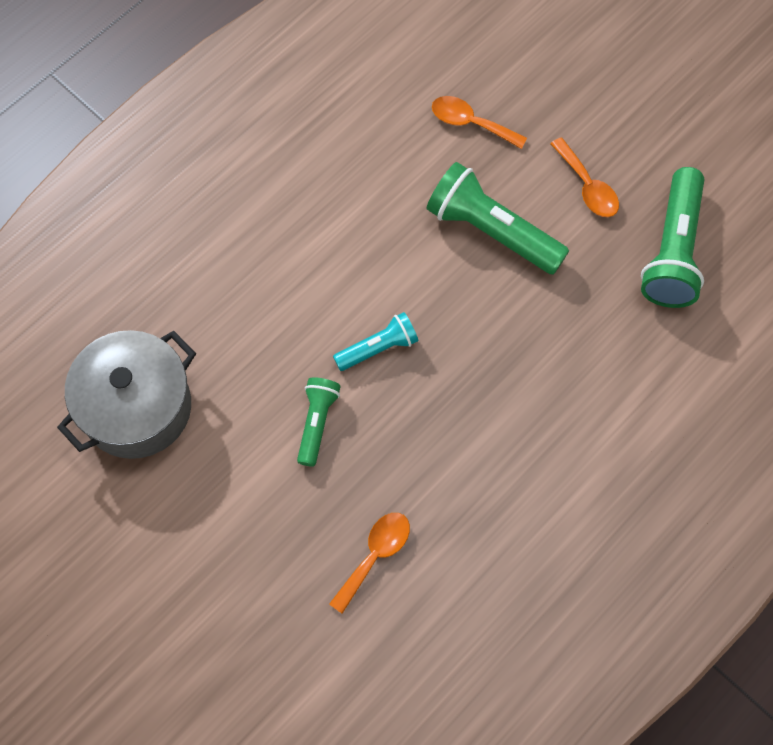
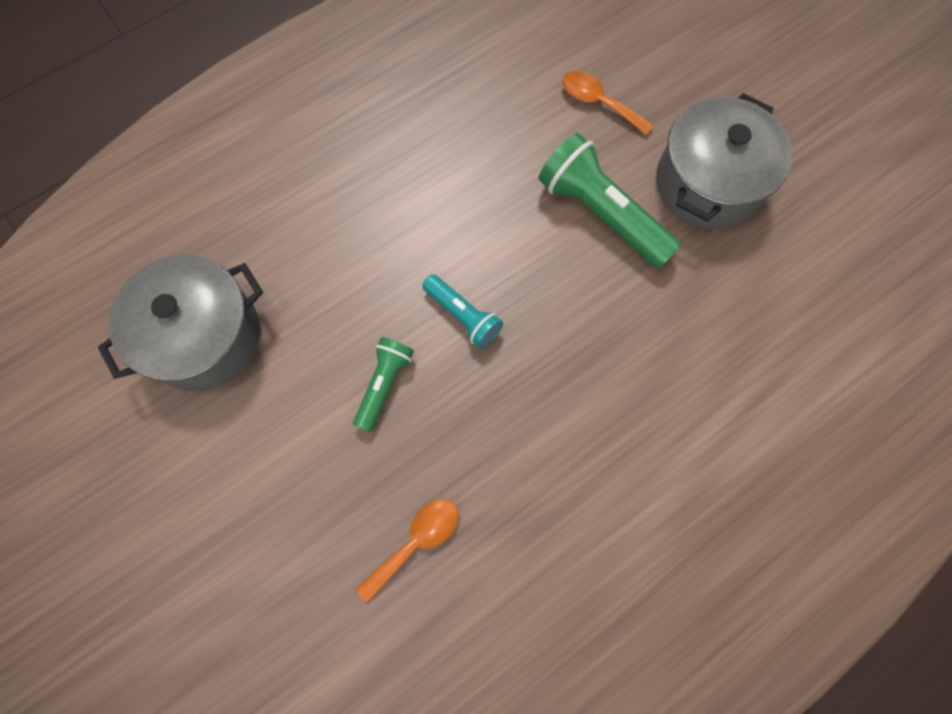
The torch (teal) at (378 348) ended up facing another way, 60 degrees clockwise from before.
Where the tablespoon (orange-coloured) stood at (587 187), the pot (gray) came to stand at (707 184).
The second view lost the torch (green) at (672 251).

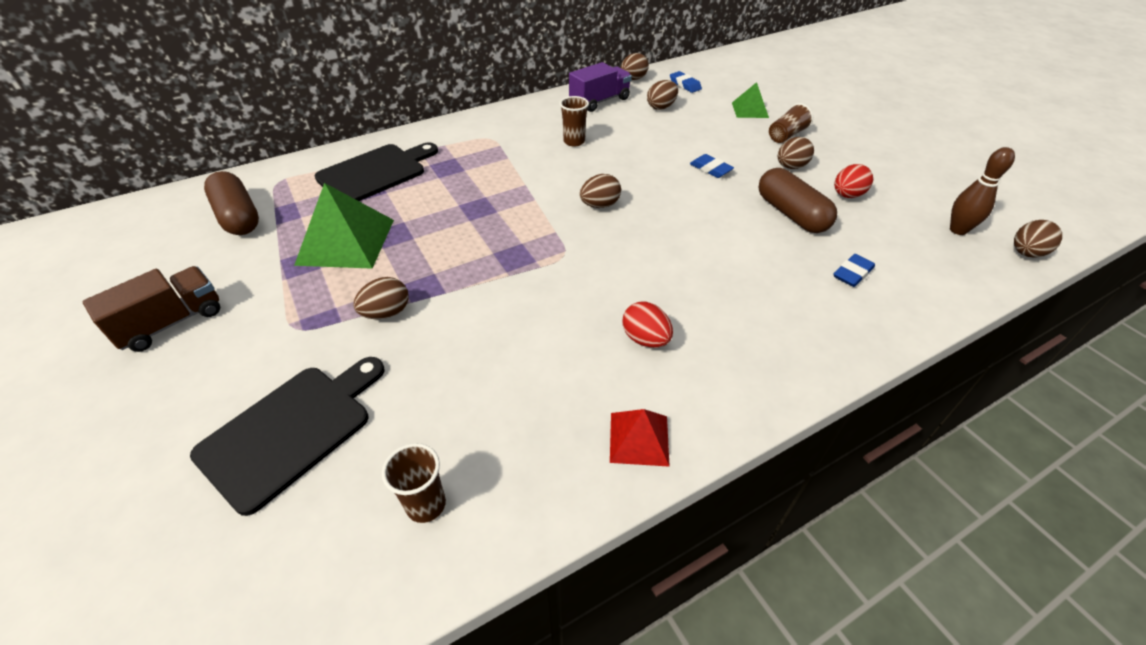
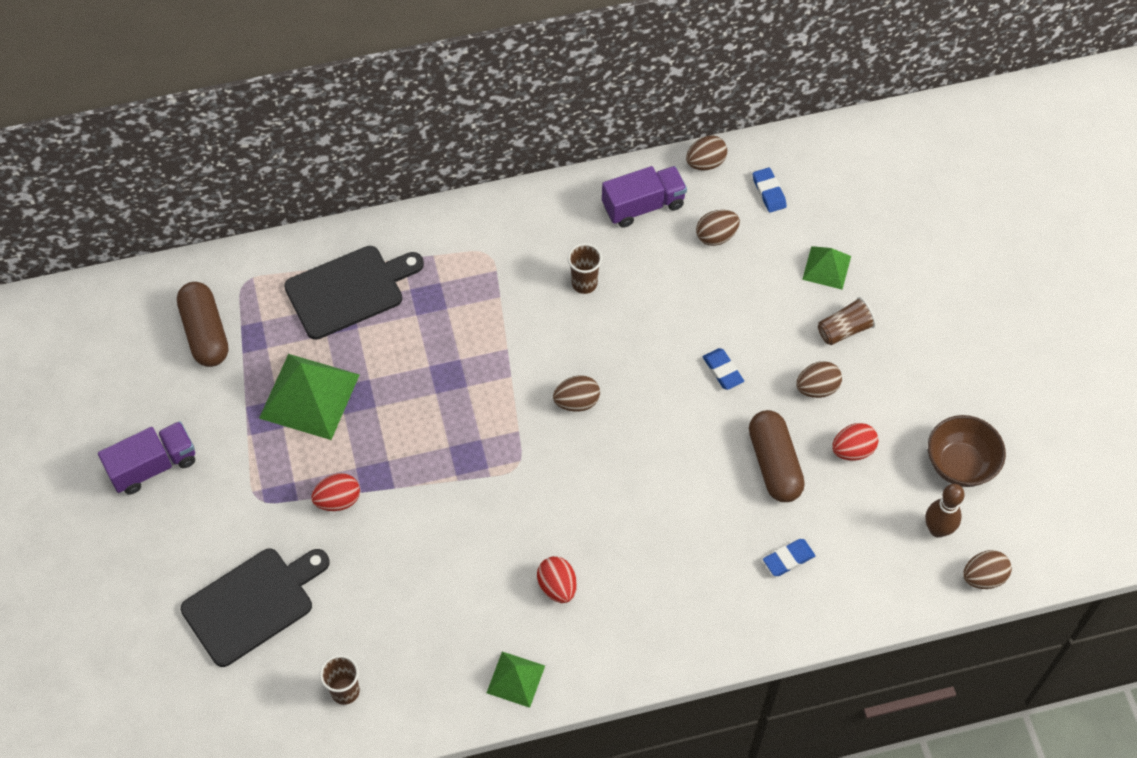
What was the truck (dark brown) at (171 323) turned into the truck (purple) at (153 466).
What was the toy egg (dark brown) at (386 313) turned into the toy egg (red) at (338 500).
What was the pyramid shape (red) at (639 438) turned into the pyramid shape (green) at (516 679).
The second view gained the deep dish (dark brown) at (960 464).

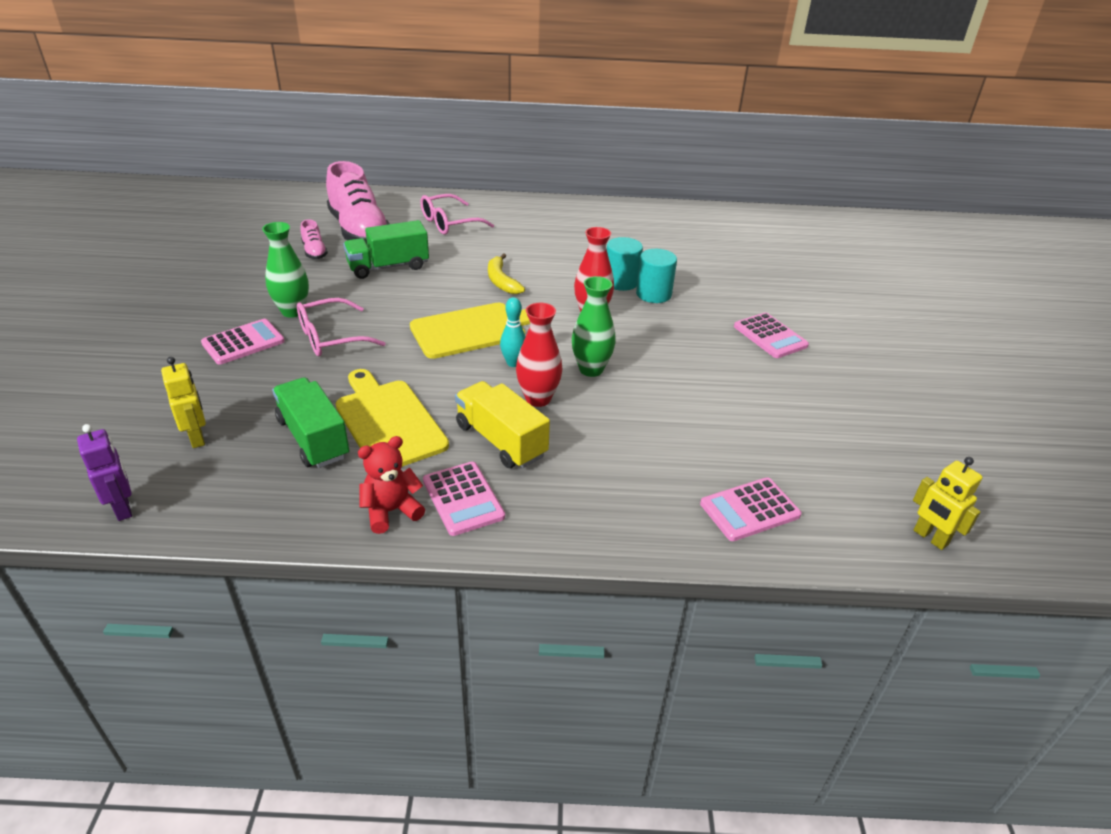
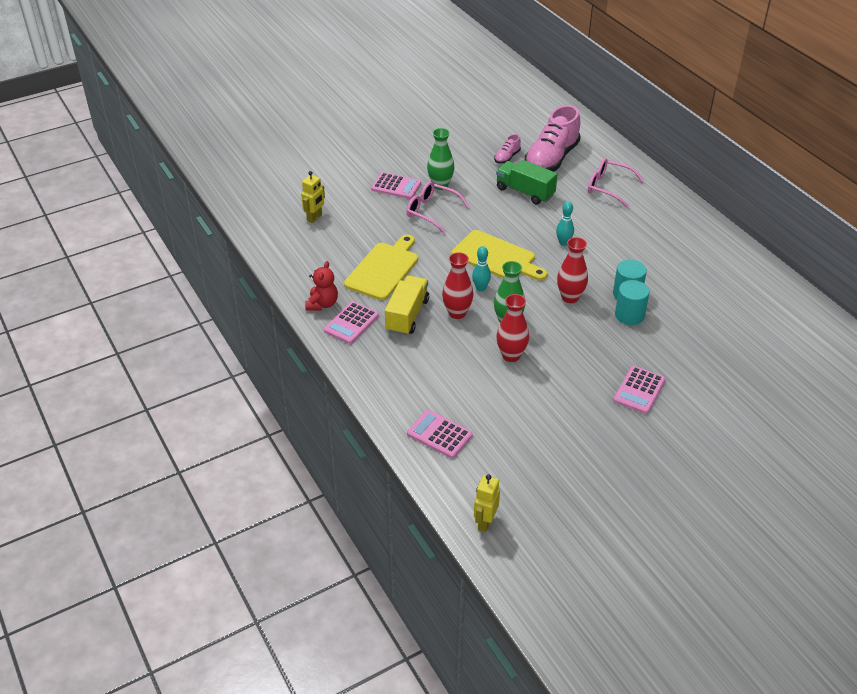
The stuffed bear (red) at (391 511) ended up facing another way, 75 degrees clockwise from before.
The second view gained the vase (red) at (511 355).
Where the banana fruit (yellow) stood at (501 281), the tenpin (teal) came to stand at (563 243).
The second view lost the toy robot (purple) at (123 508).
The second view lost the truck (green) at (313 438).

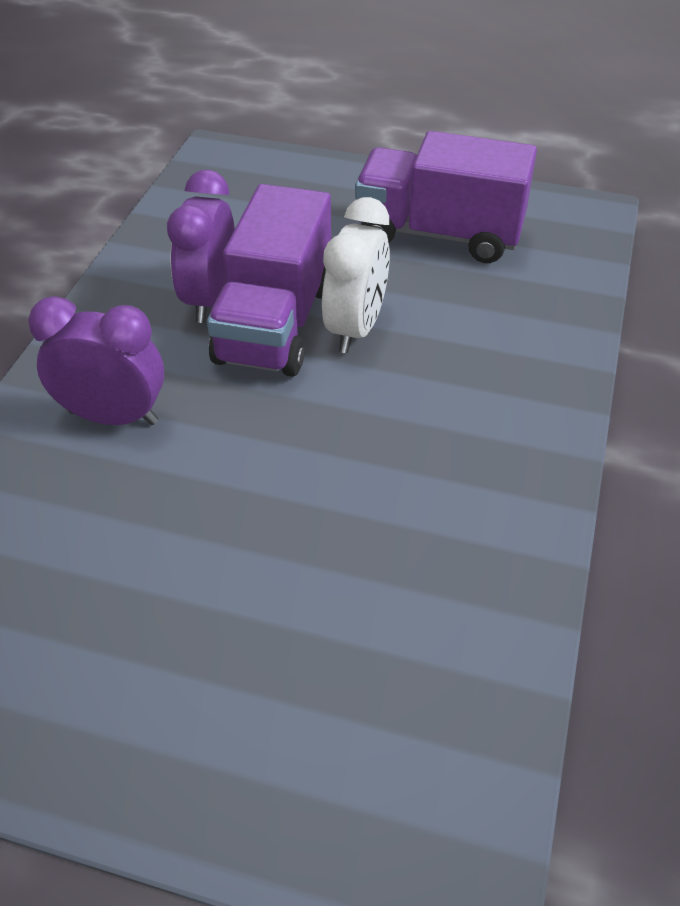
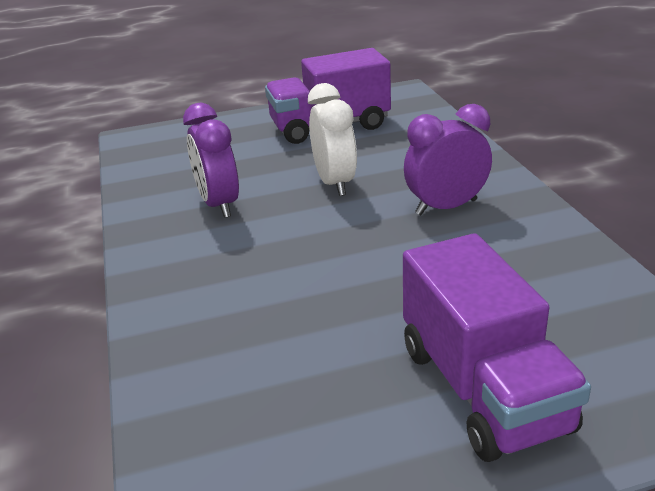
The truck (purple) ended up elsewhere, having gone from (275 324) to (483 388).
The clock (purple) ended up elsewhere, having gone from (113 417) to (446 207).

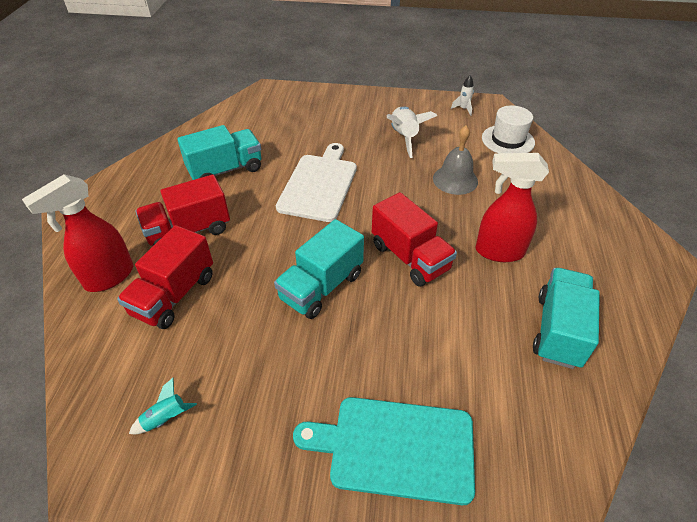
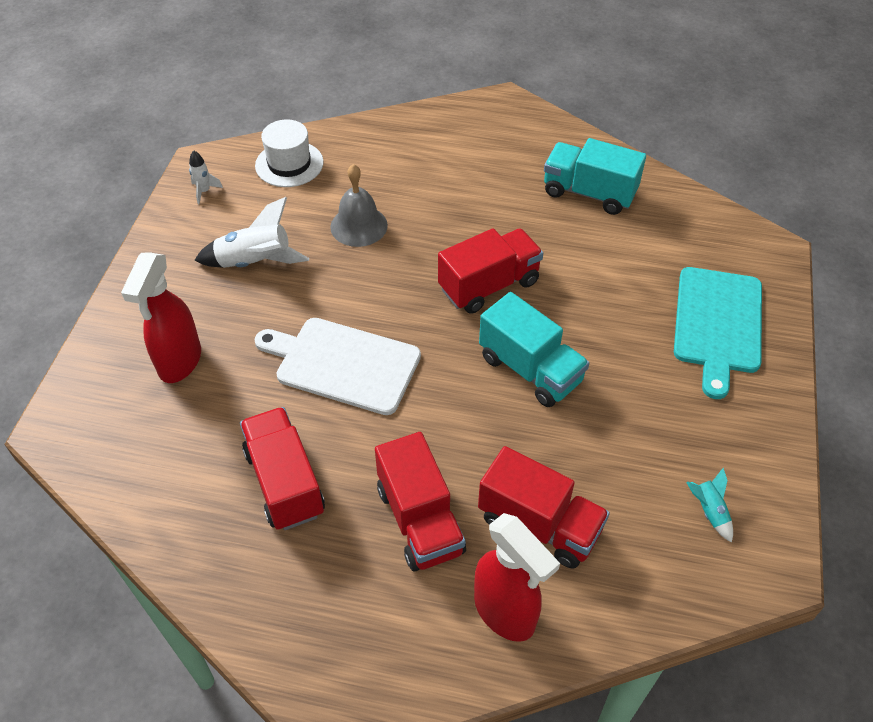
The spray bottle (red) ended up elsewhere, having gone from (498 252) to (179 362).
What was the truck (teal) at (225 170) turned into the truck (red) at (284 482).

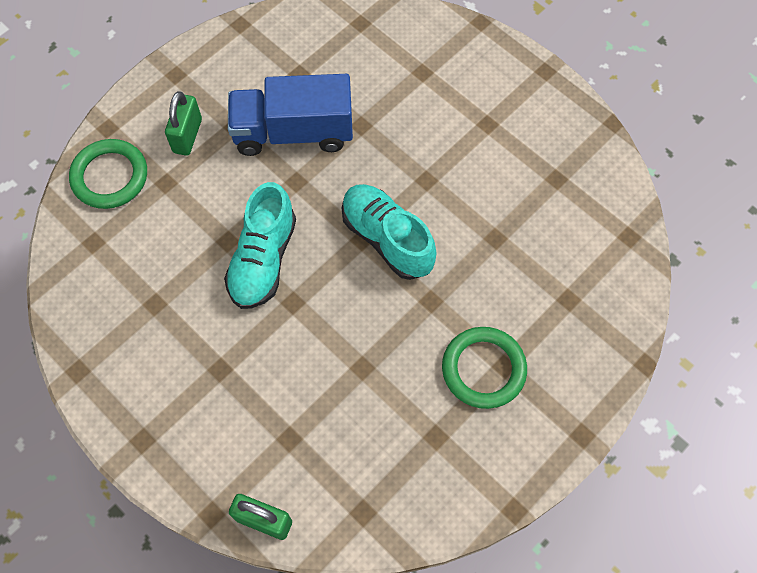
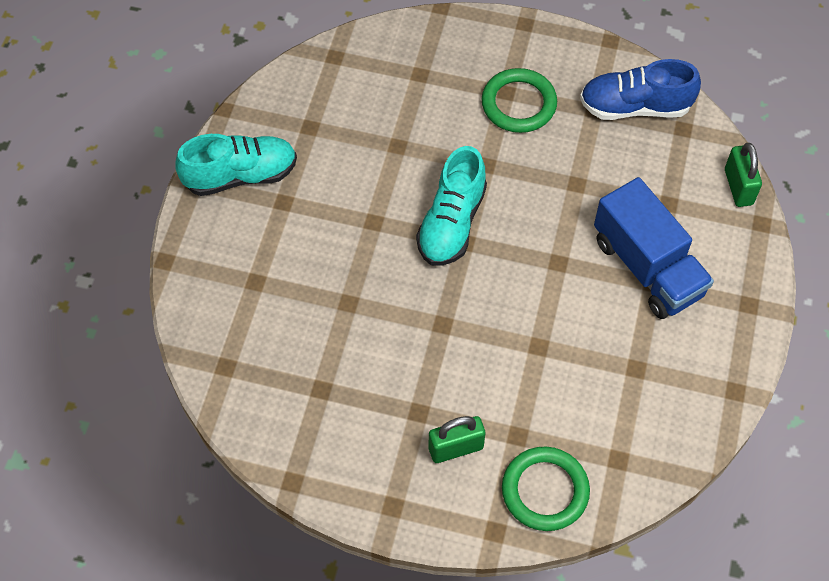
The shoe (teal) ended up elsewhere, having gone from (263 259) to (240 175).
The second view gained the shoe (royal blue) at (635 106).
The truck (royal blue) ended up elsewhere, having gone from (293 132) to (647 267).

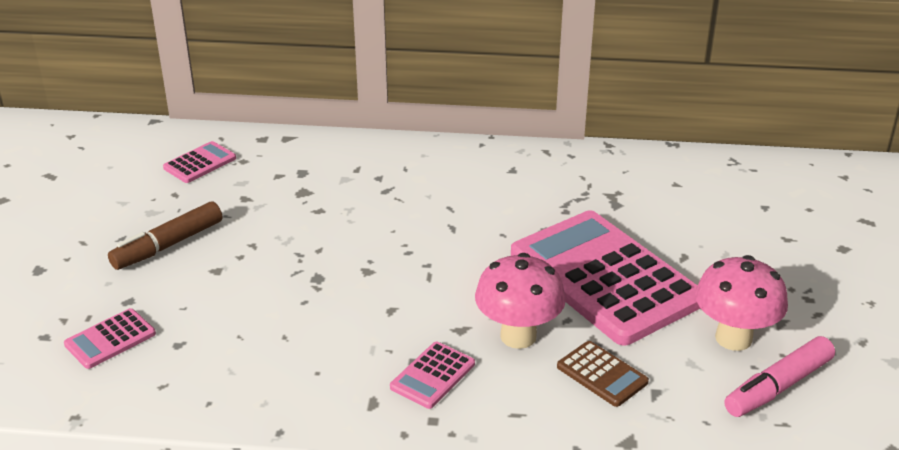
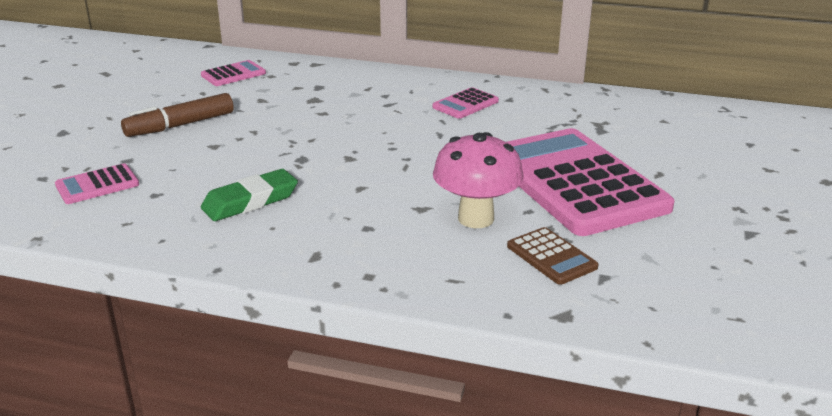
The second view gained the gum eraser (green) at (250 201).
The pocket calculator (pink) ended up elsewhere, having gone from (432 375) to (465 104).
The second view lost the fungus (pink) at (733 338).
The second view lost the felt pen (pink) at (778 387).

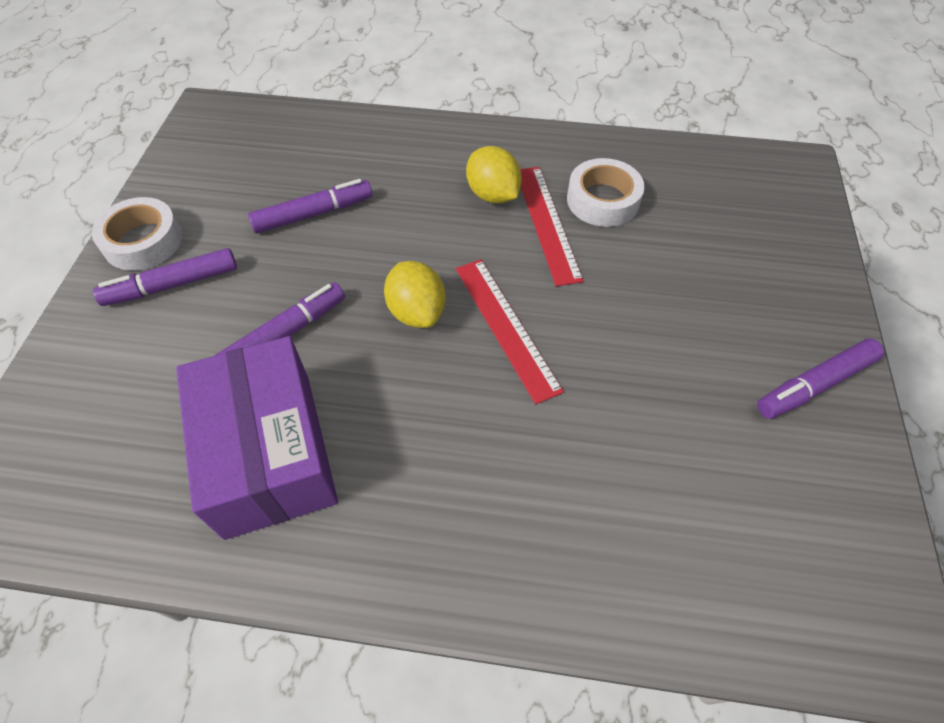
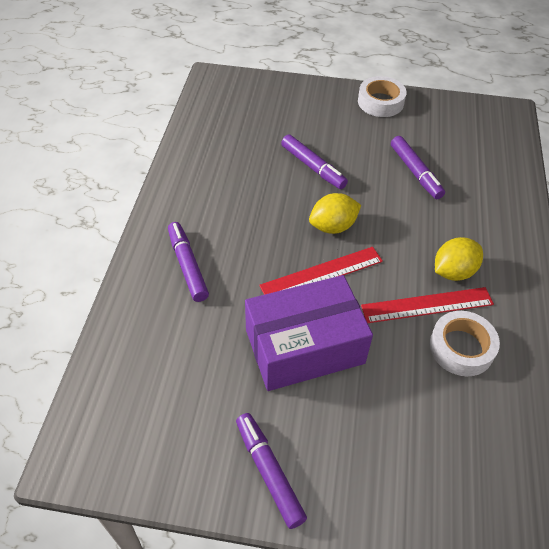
The felt pen (purple) ended up elsewhere, having gone from (172 285) to (187 266).
The package (purple) ended up elsewhere, having gone from (269 453) to (304 346).

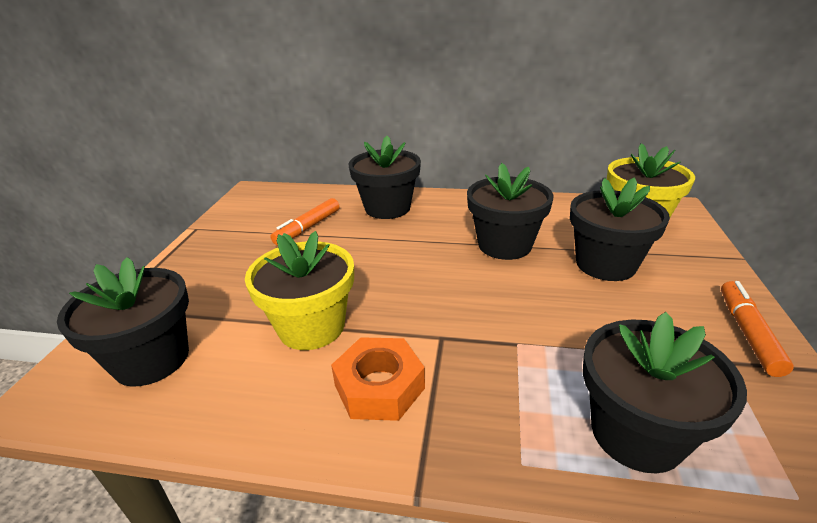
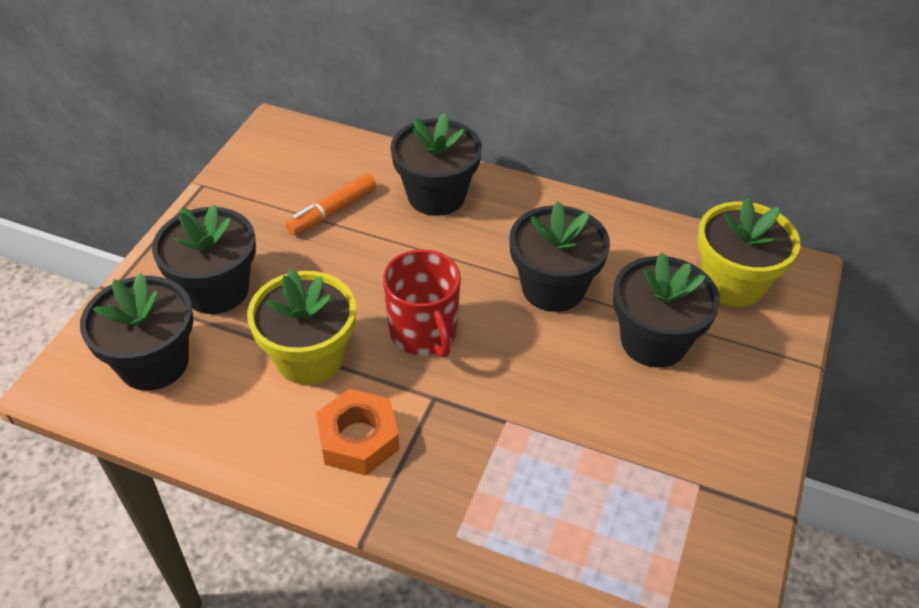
The plant pot (black) ended up elsewhere, having gone from (636 433) to (216 290).
The second view gained the tea mug (red) at (424 333).
The second view lost the felt pen (orange-coloured) at (748 333).

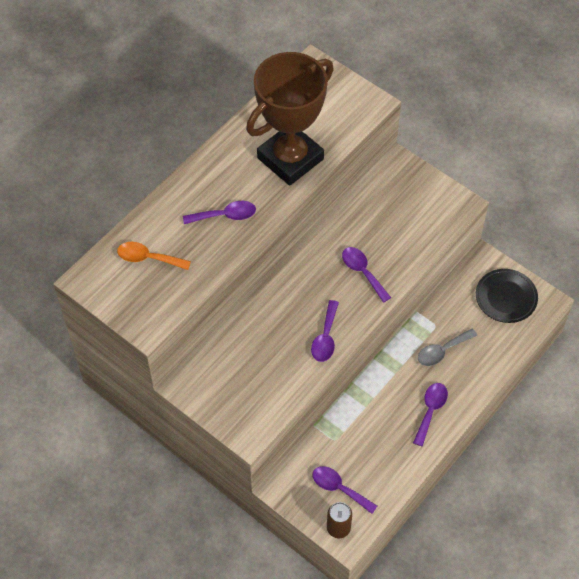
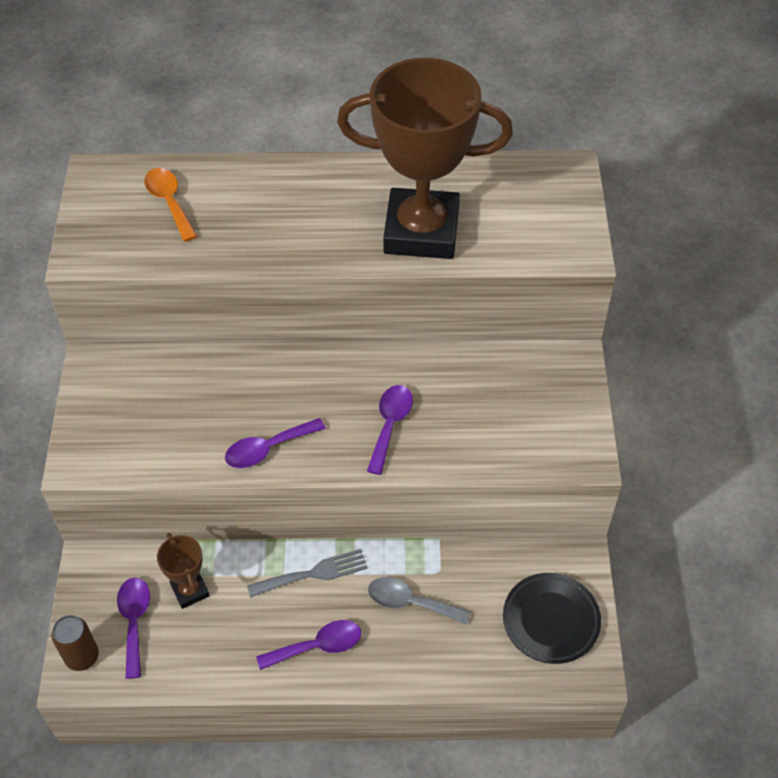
The second view gained the trophy (dark brown) at (190 590).
The second view gained the fork (gray) at (313 573).
The second view lost the tablespoon (purple) at (225 215).

